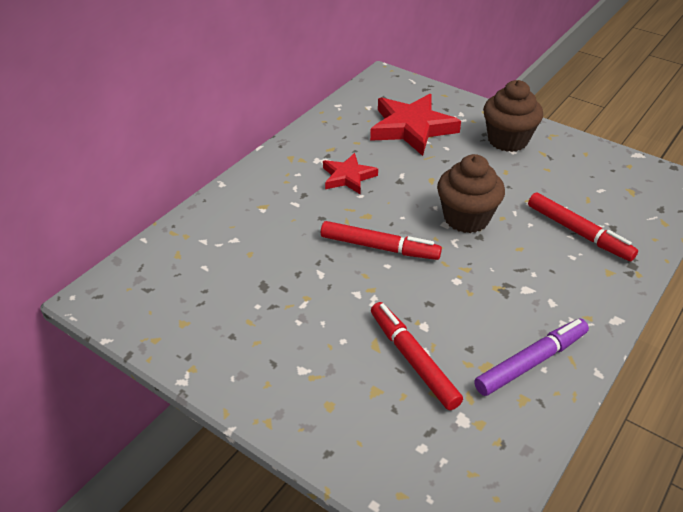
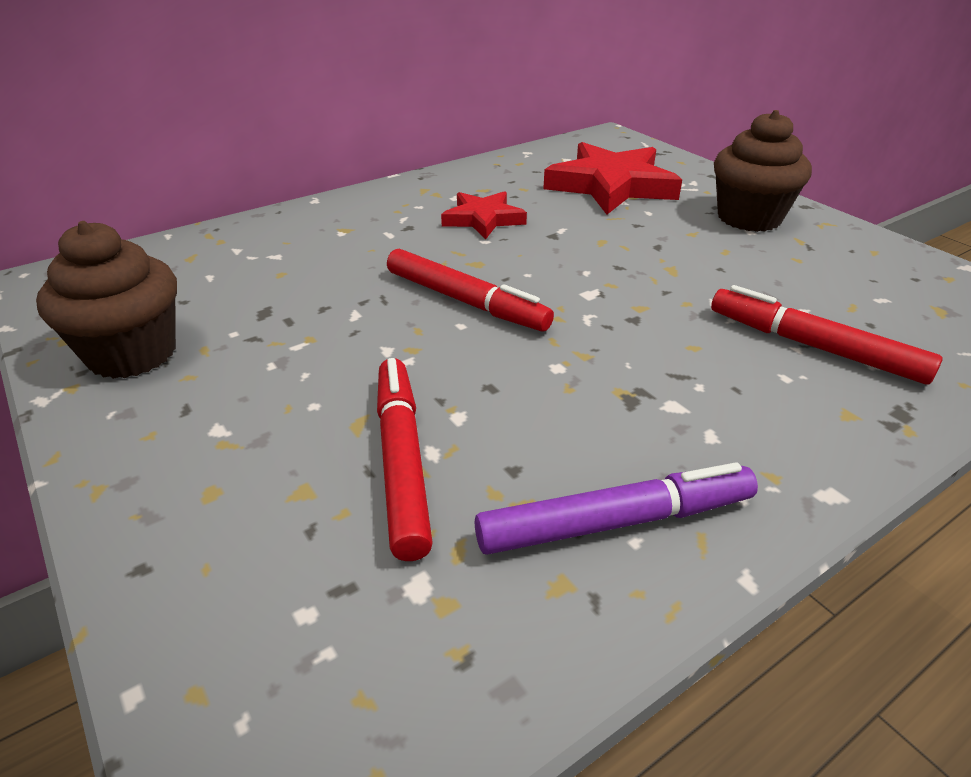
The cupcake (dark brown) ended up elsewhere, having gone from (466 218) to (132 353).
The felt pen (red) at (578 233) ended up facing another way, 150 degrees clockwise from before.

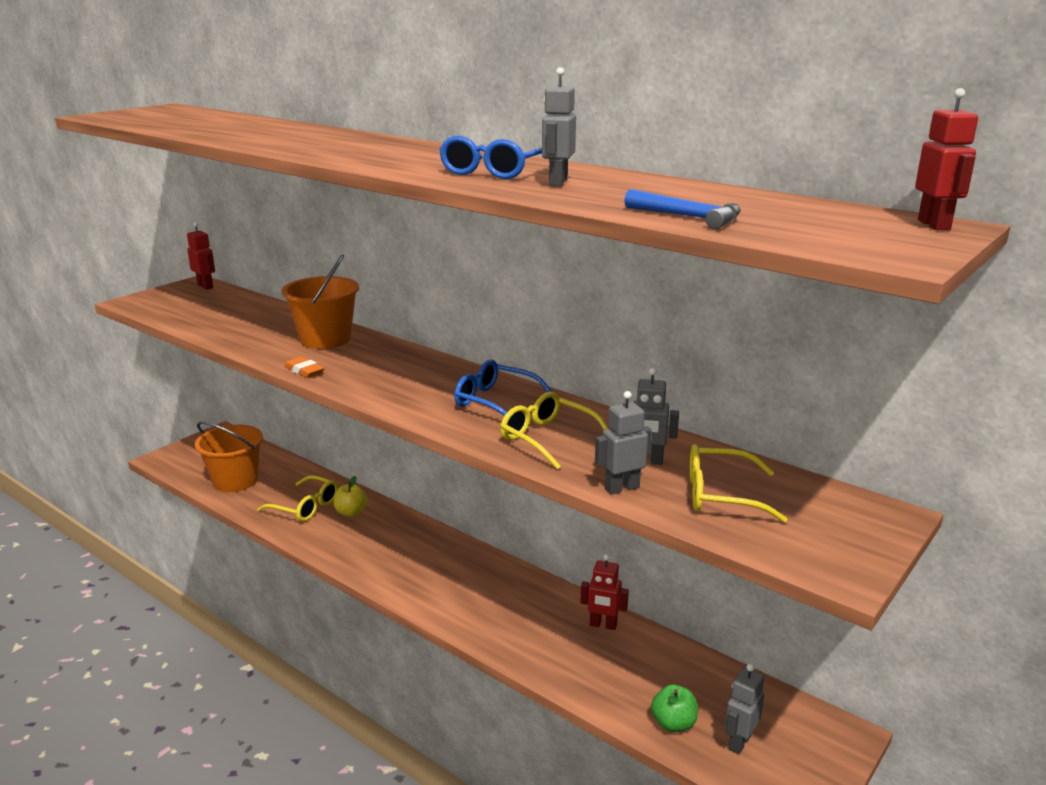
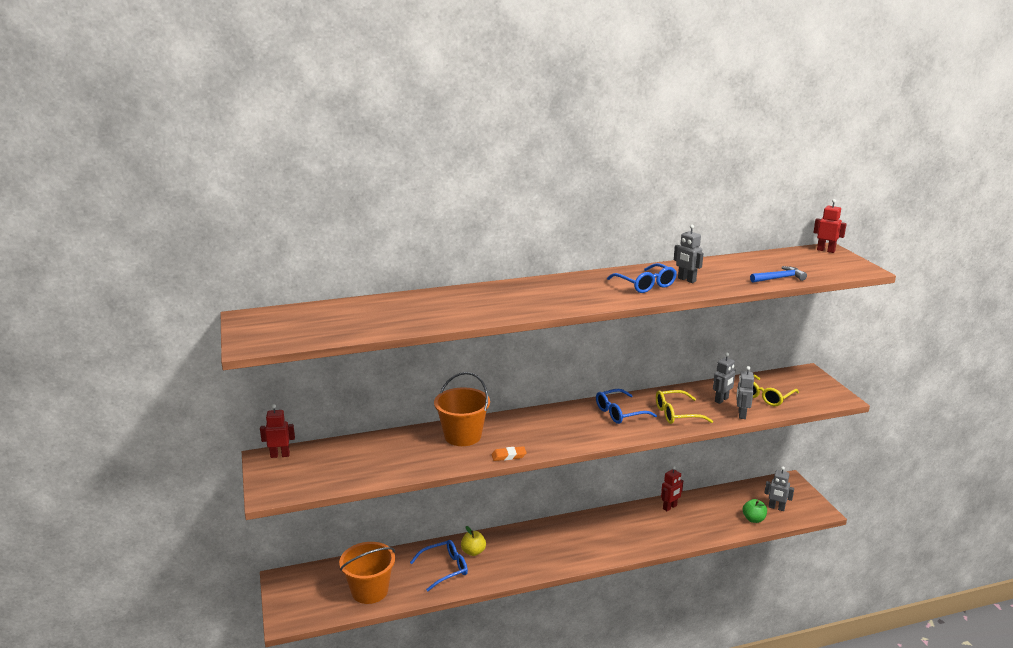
What was the glasses (yellow) at (305 507) turned into the glasses (royal blue) at (445 569).
The toy robot (gray) at (739 742) ended up facing another way, 45 degrees counterclockwise from before.

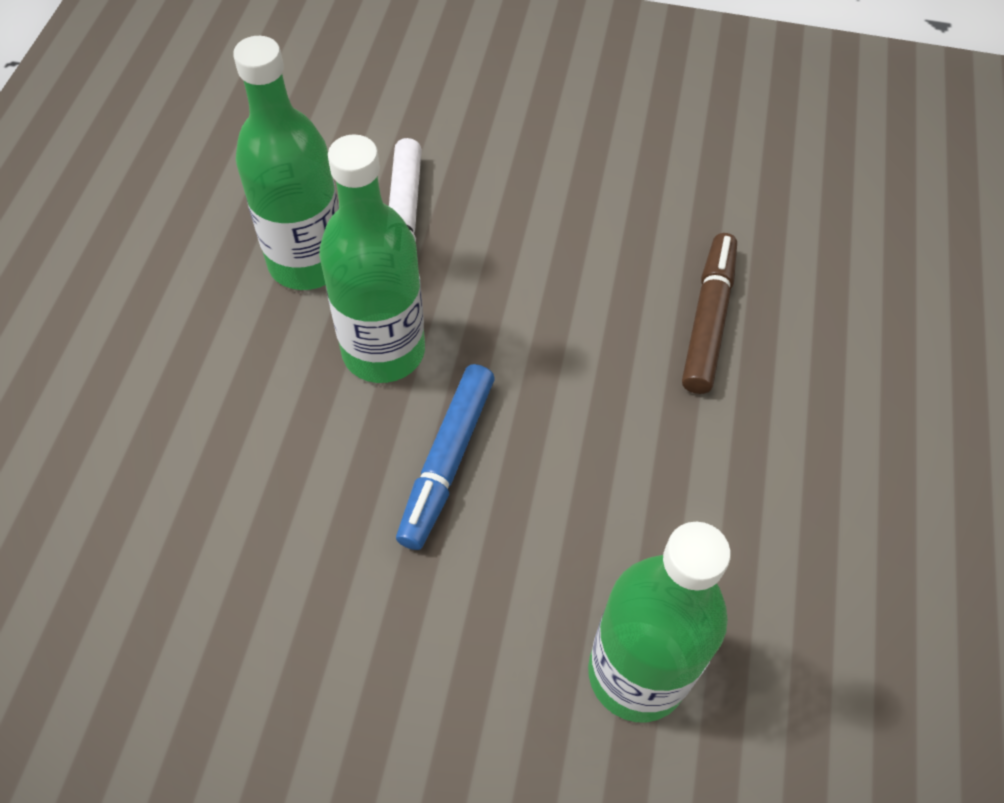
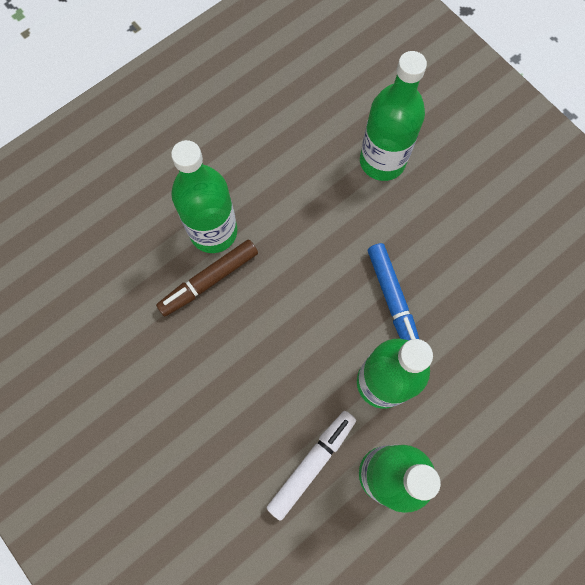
The second view gained the drink bottle (green) at (213 231).
The felt pen (royal blue) at (447 461) ended up facing another way, 105 degrees clockwise from before.

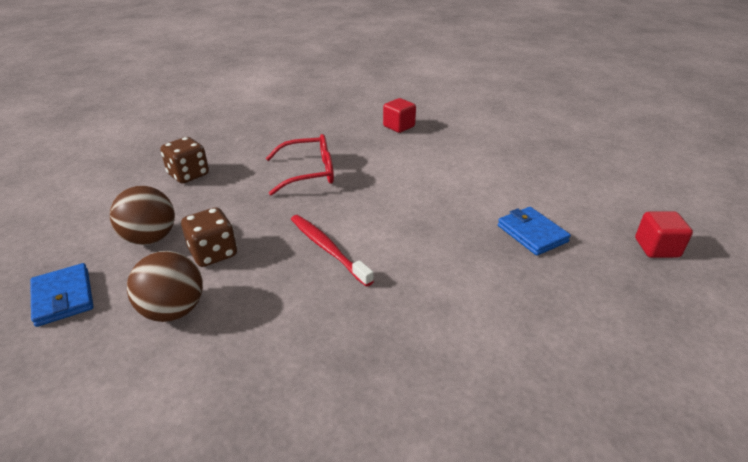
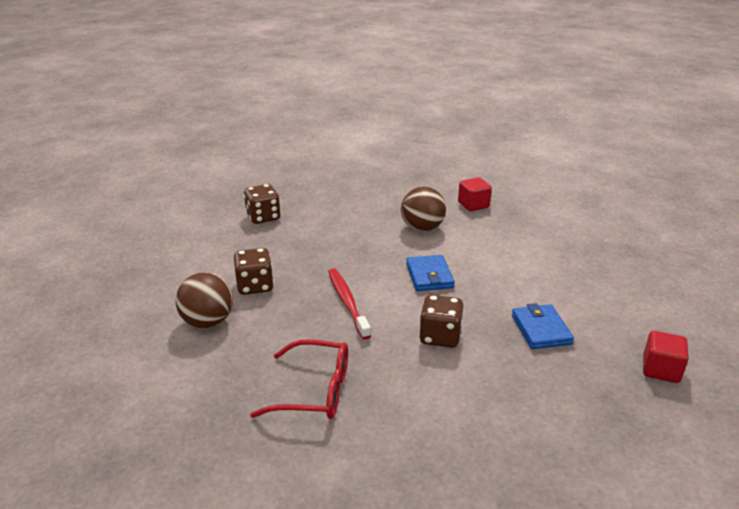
The glasses (red) ended up elsewhere, having gone from (309 173) to (315 391).
The play ball (dark brown) ended up elsewhere, having gone from (150 238) to (422 228).
The billfold (royal blue) ended up elsewhere, having gone from (63 297) to (429 276).
The second view gained the die (dark brown) at (440 337).

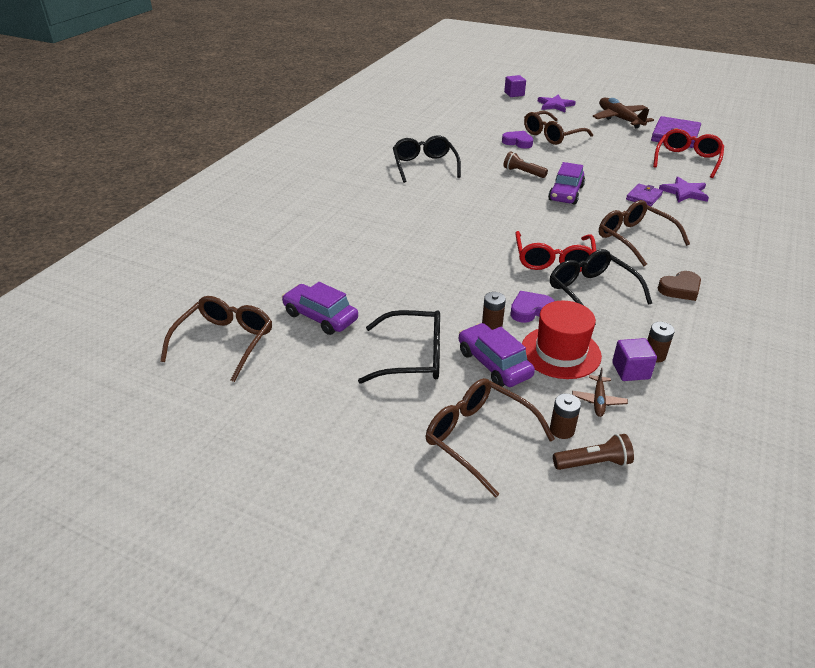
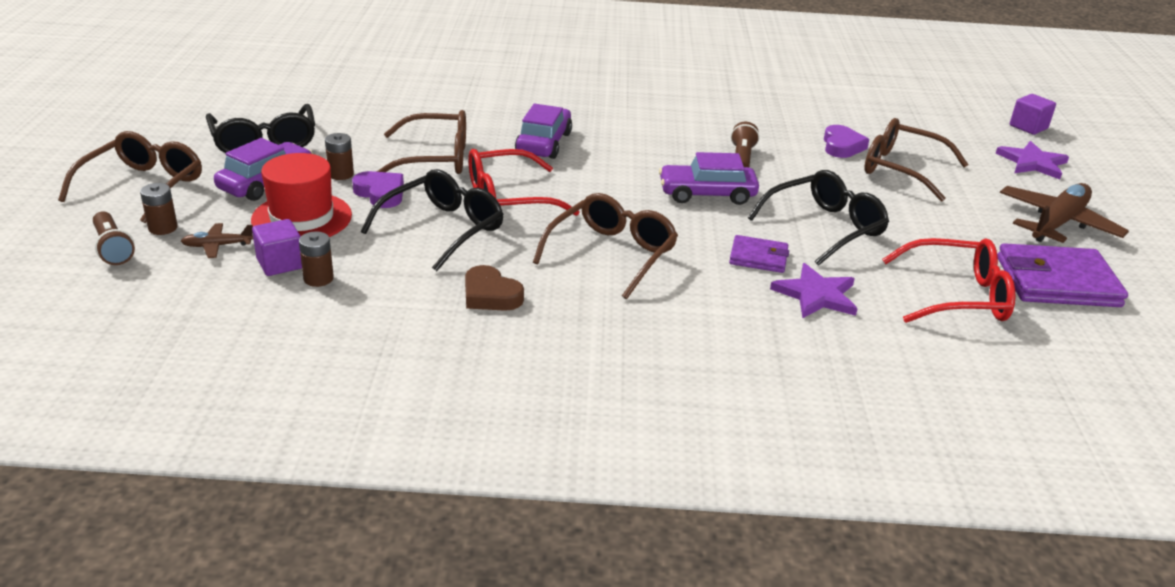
The glasses (dark brown) ended up elsewhere, having gone from (225 342) to (435 158).
The car (purple) ended up elsewhere, having gone from (320 317) to (543 143).
The glasses (black) ended up elsewhere, having gone from (424 166) to (825 227).

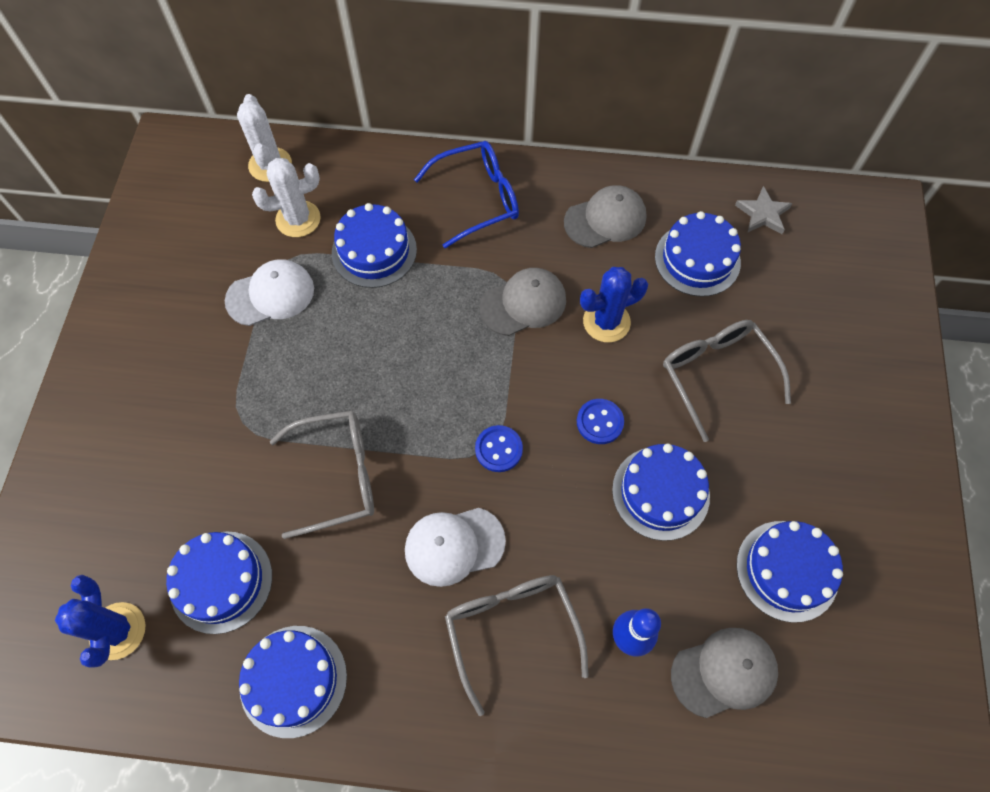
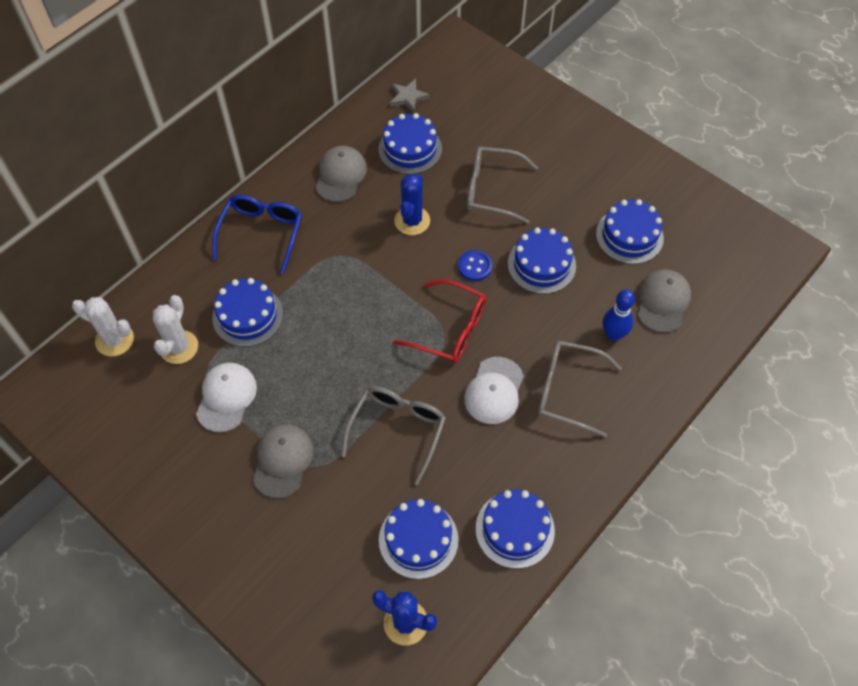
The peaked cap (gray) ended up elsewhere, having gone from (523 303) to (283 461).
Where the sewing button (royal blue) stood at (498 449), the glasses (red) came to stand at (450 329).

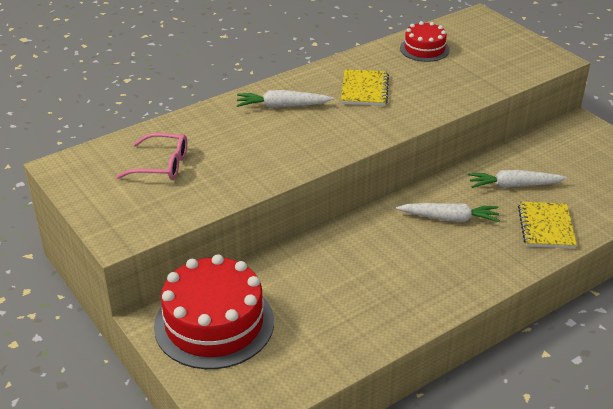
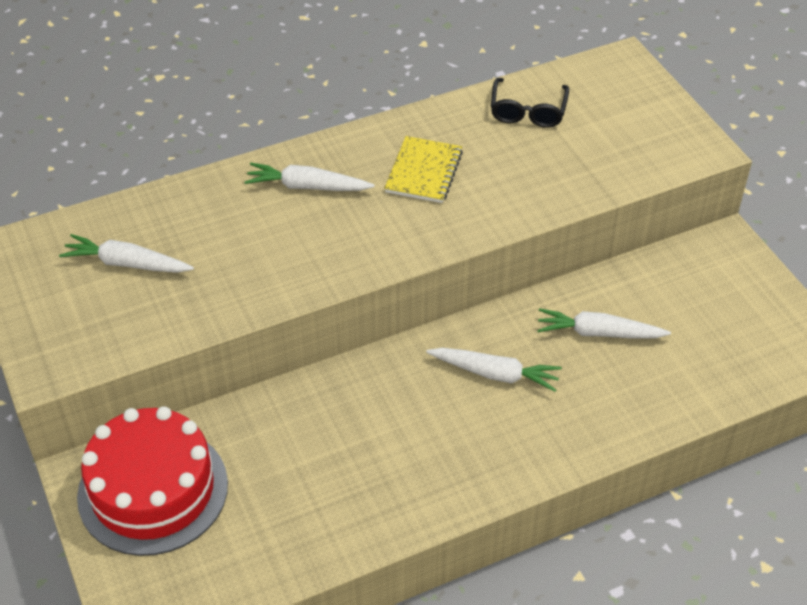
Where the glasses (pink) stood at (161 165), the root vegetable (snow-white) came to stand at (126 263).
Where the cake (red) stood at (424 49), the glasses (black) came to stand at (528 111).
The second view lost the notebook (yellow) at (546 227).

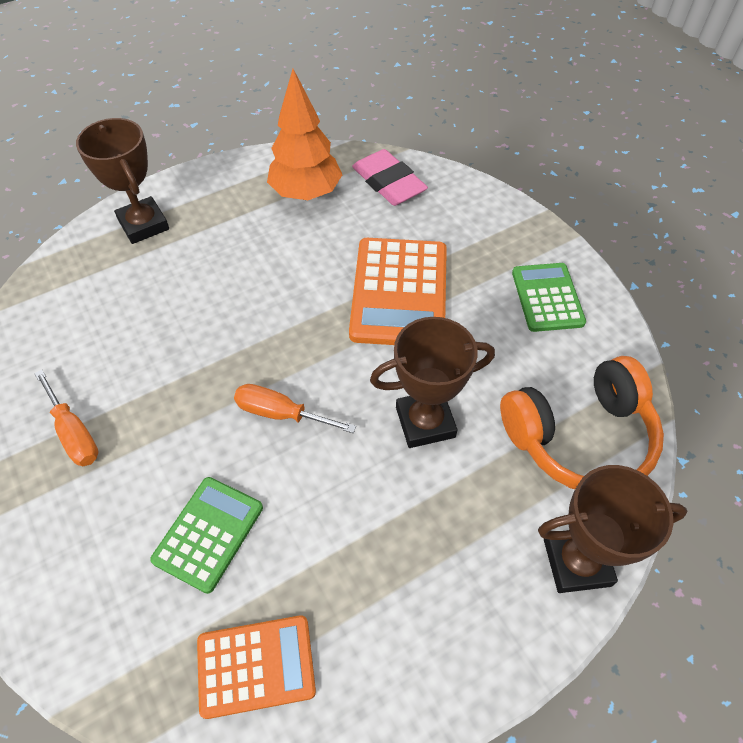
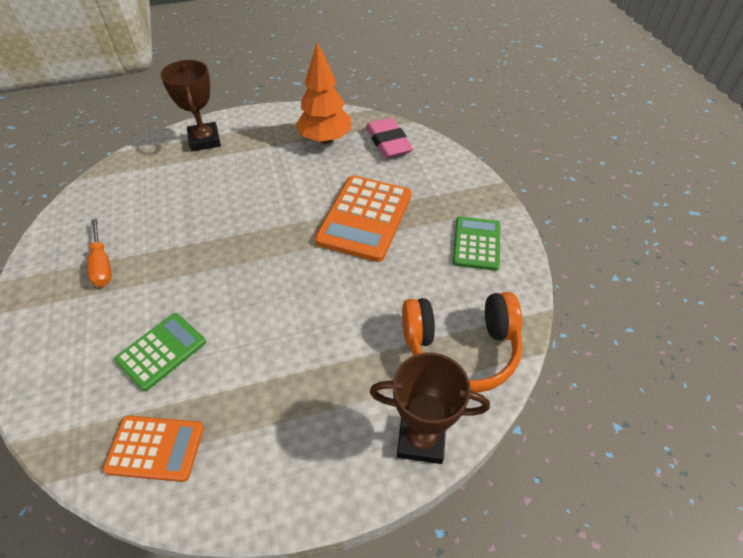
The second view lost the screwdriver (orange-coloured) at (281 413).
The second view lost the trophy (dark brown) at (425 422).

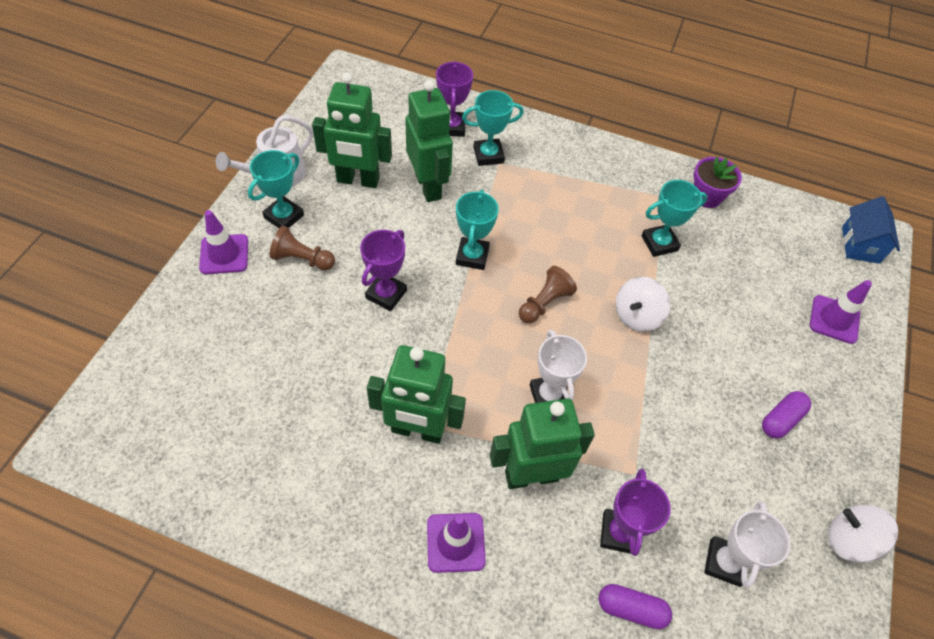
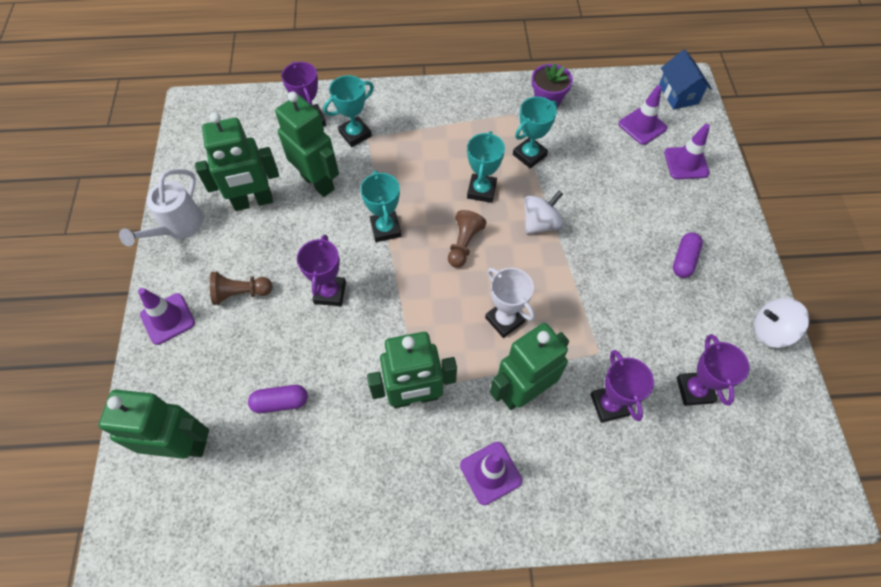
The second view gained the toy robot (green) at (182 445).
The pill shape (purple) ended up elsewhere, having gone from (631 609) to (280 402).
The trophy (teal) ended up elsewhere, having gone from (284 216) to (481 190).
The spinning top (snow-white) at (637 316) ended up facing another way, 150 degrees counterclockwise from before.
The second view gained the road cone (purple) at (642 126).
What was the trophy (snow-white) at (724 562) turned into the trophy (purple) at (694 390).

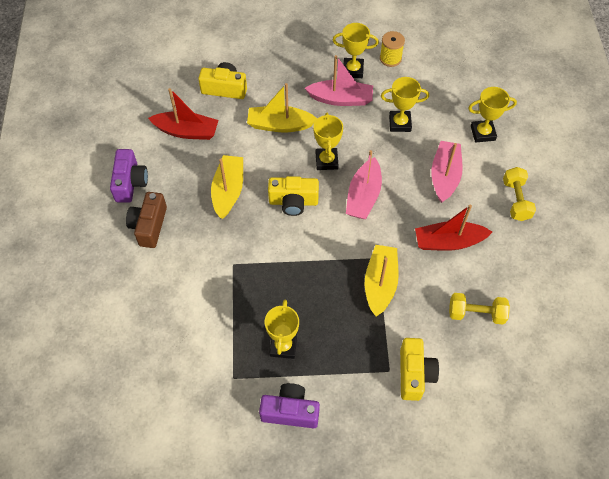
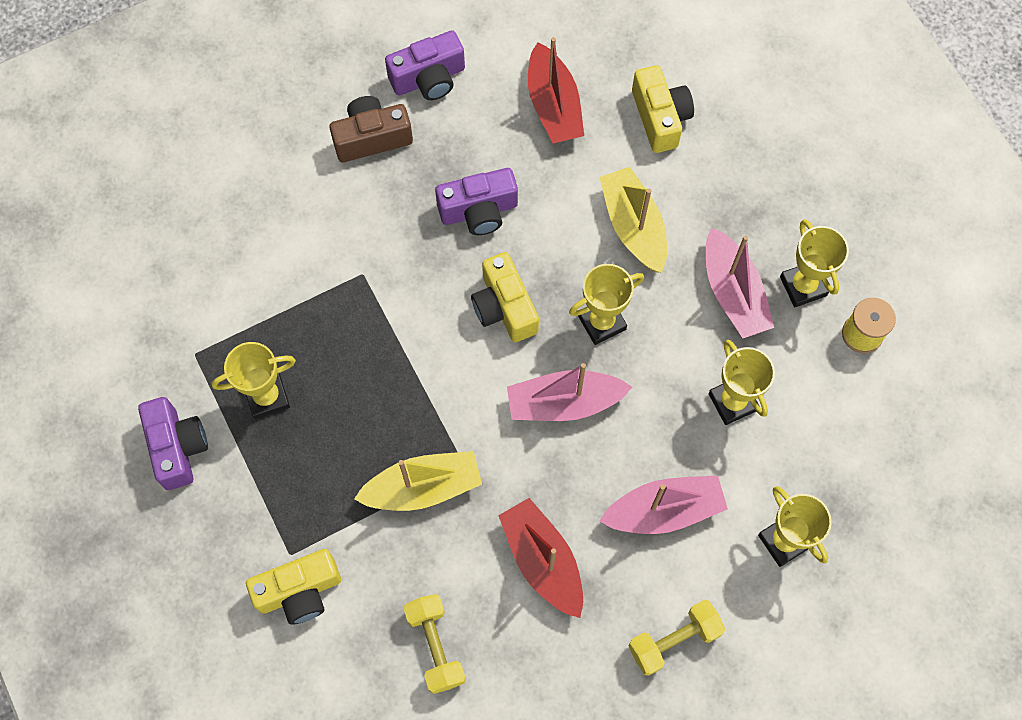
Where the boat (yellow) stood at (228 191), the camera (purple) came to stand at (479 211).

